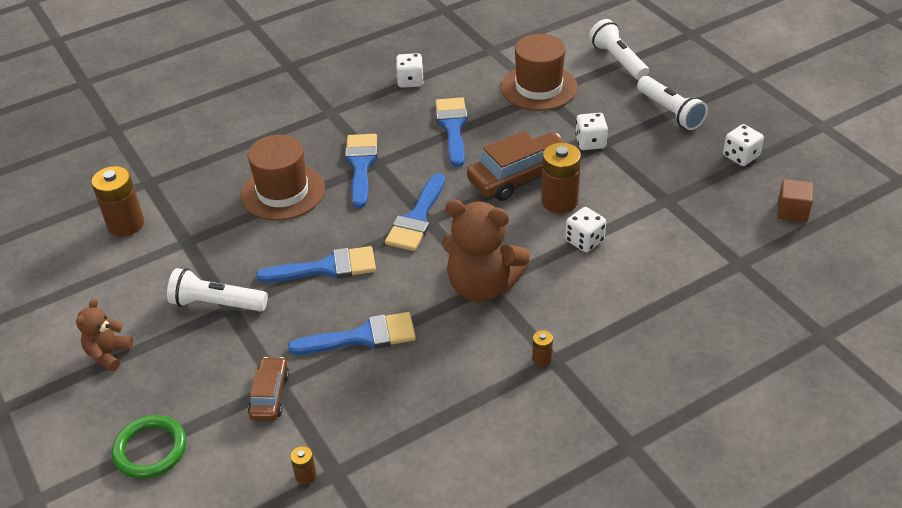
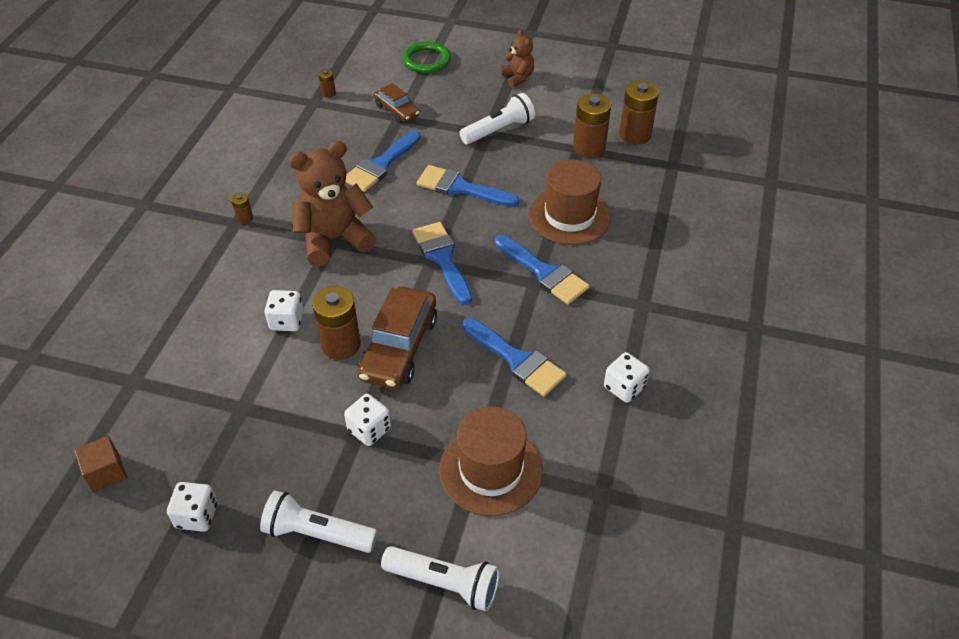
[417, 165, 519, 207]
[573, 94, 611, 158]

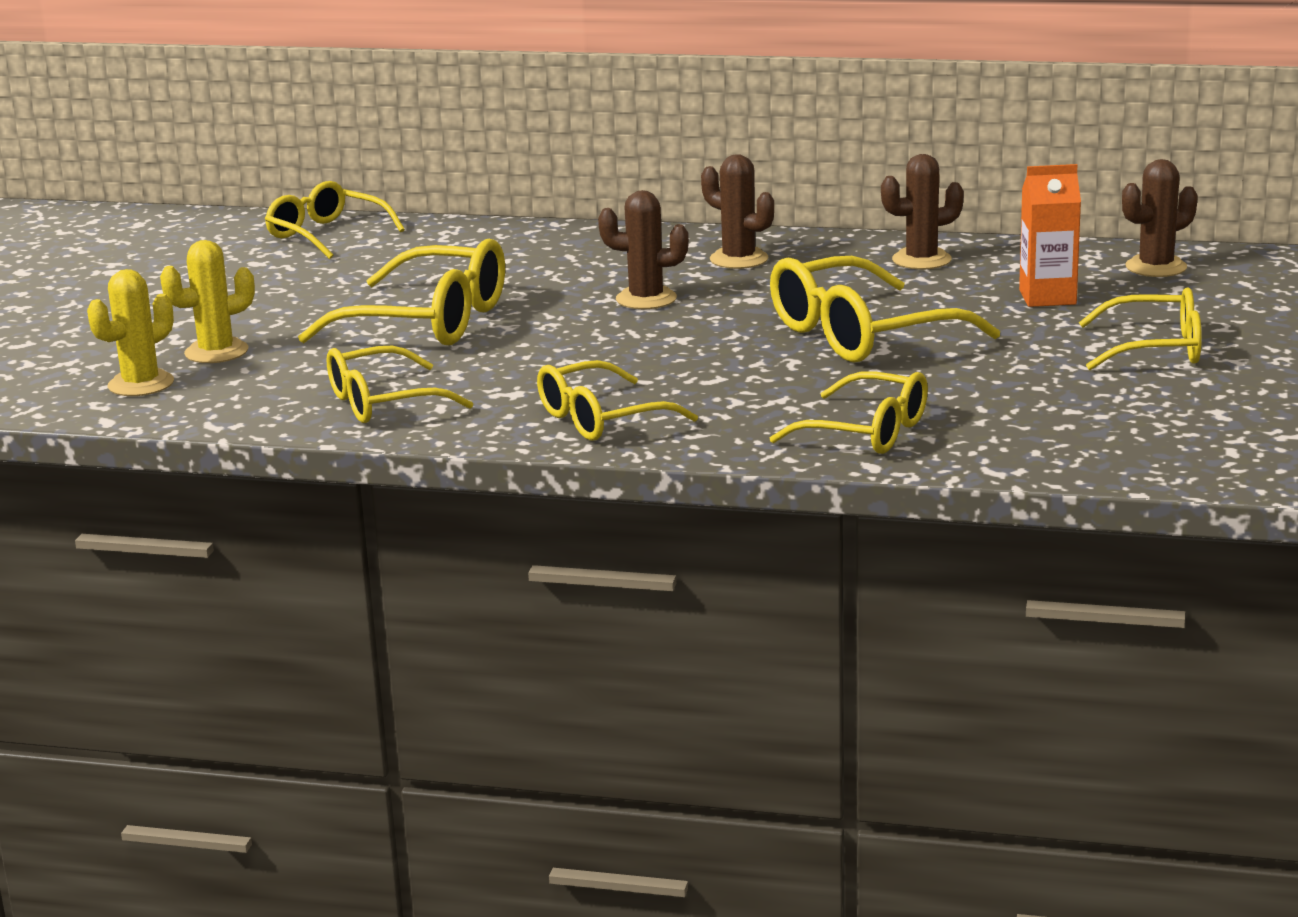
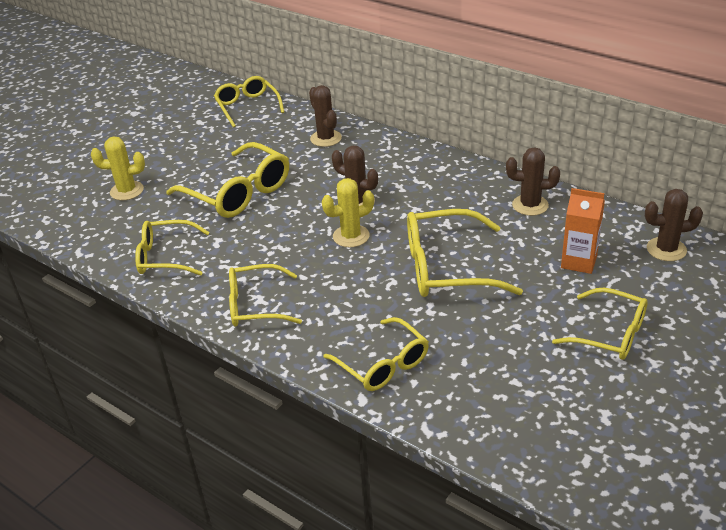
[309, 85, 342, 147]
[322, 178, 374, 247]

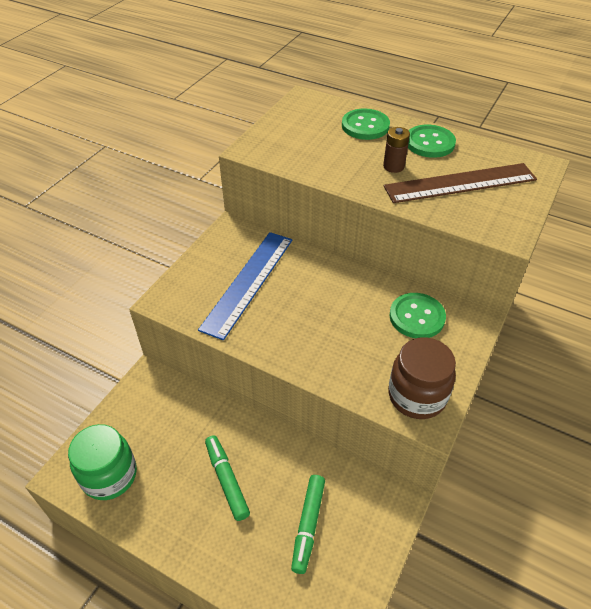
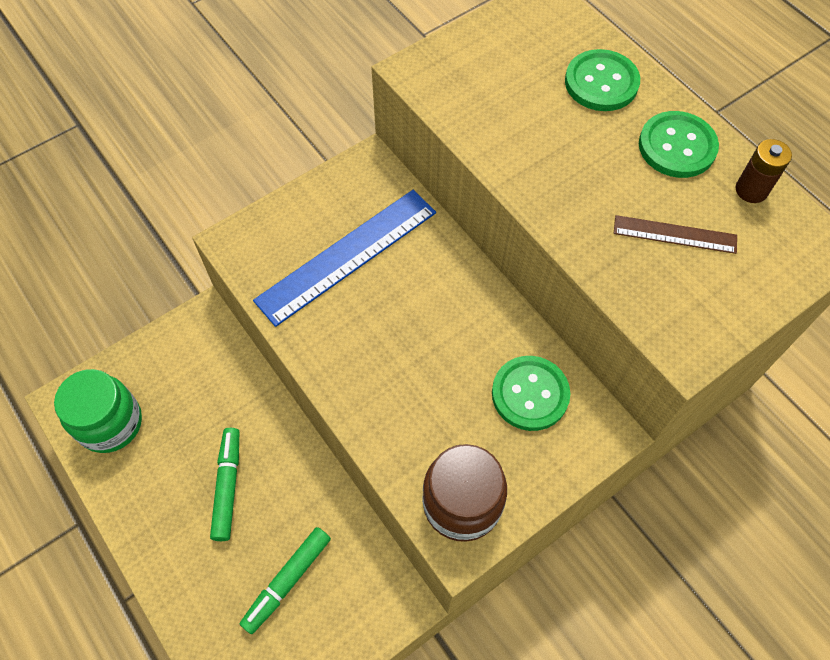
[614, 215, 737, 254]
[735, 139, 792, 203]

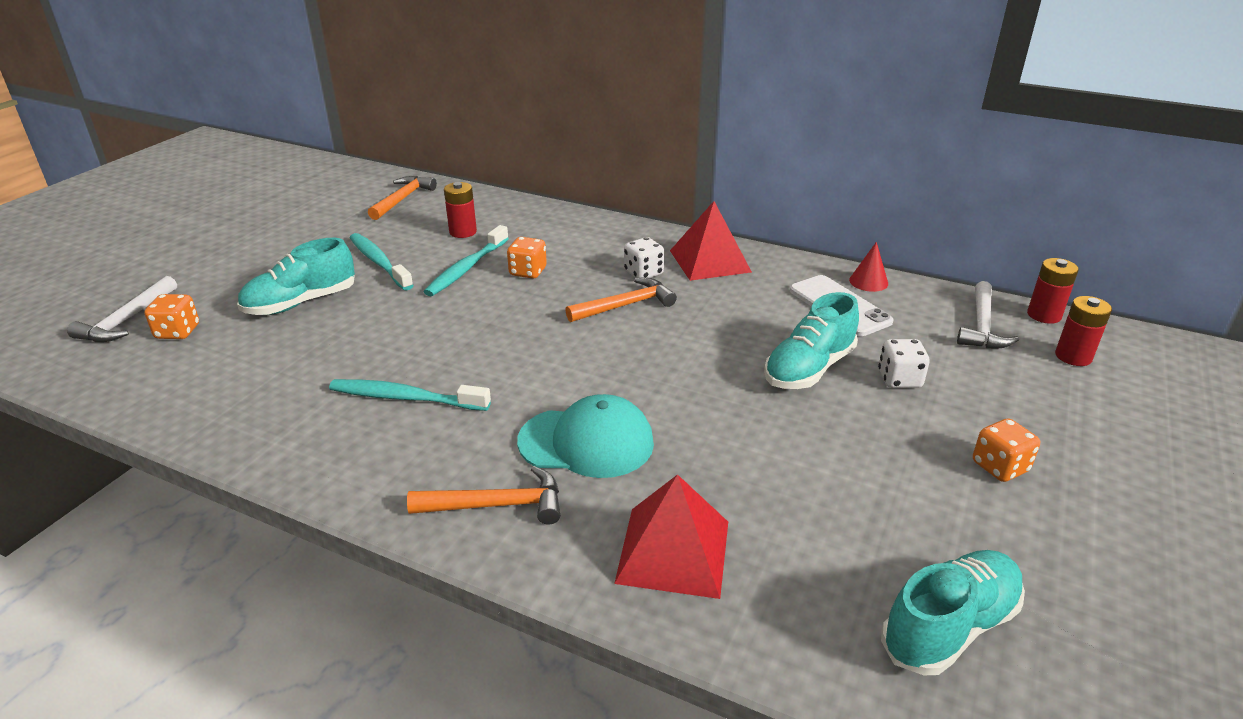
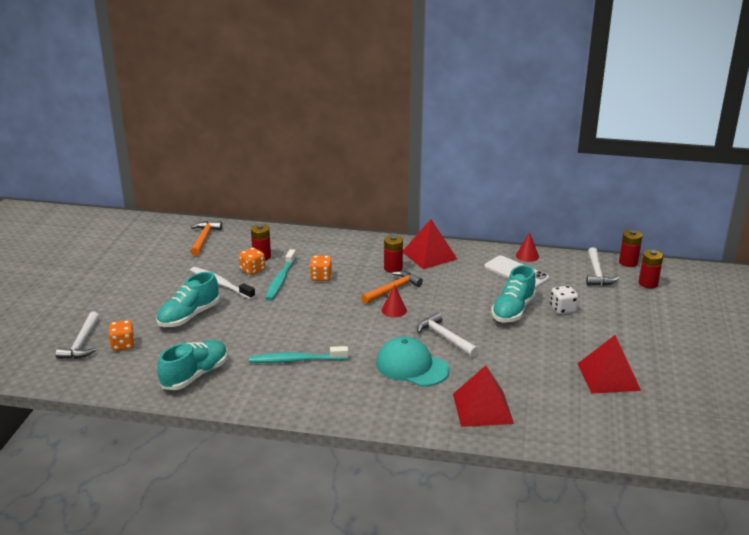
[157, 340, 228, 390]
[190, 267, 255, 299]
[239, 248, 265, 275]
[376, 336, 450, 386]
[381, 285, 407, 317]
[384, 235, 403, 273]
[417, 312, 479, 357]
[578, 335, 641, 394]
[407, 466, 560, 525] (first image)

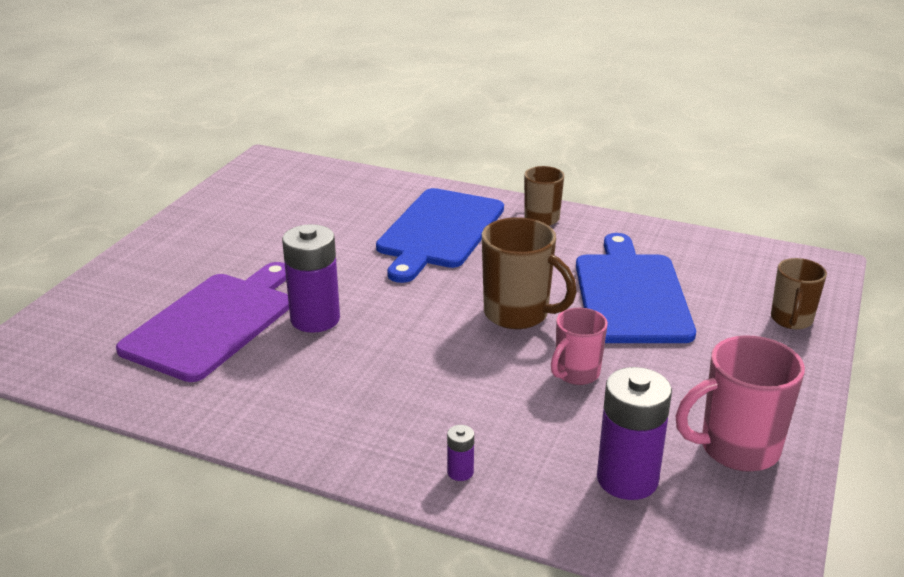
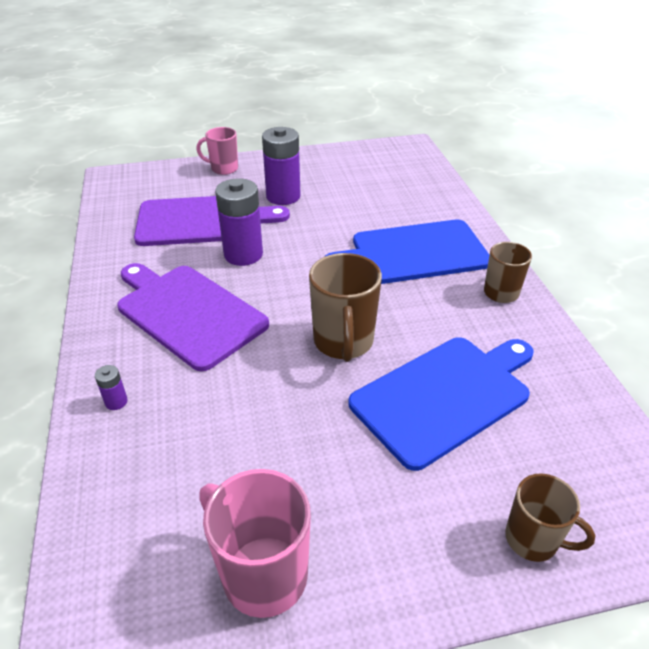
[117, 263, 269, 371]
[196, 127, 238, 175]
[262, 127, 301, 205]
[505, 473, 596, 562]

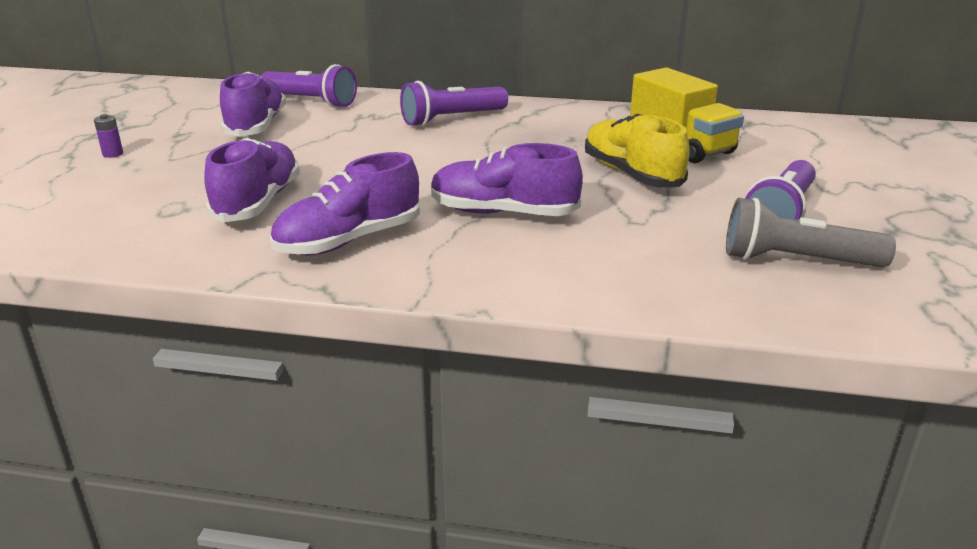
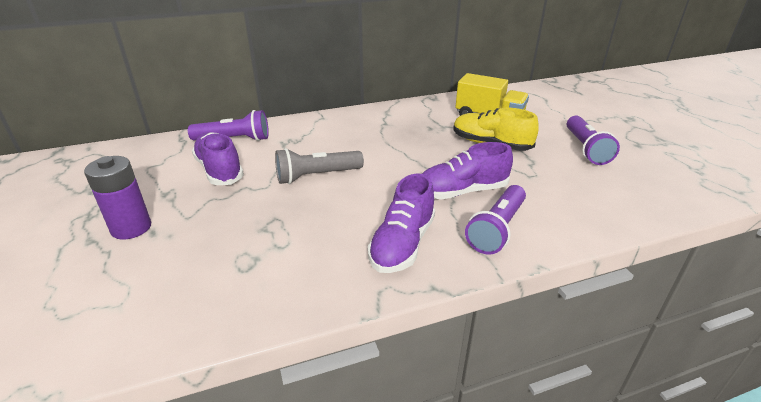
[84, 156, 151, 240]
[275, 148, 364, 184]
[465, 185, 526, 255]
[204, 138, 300, 222] (first image)

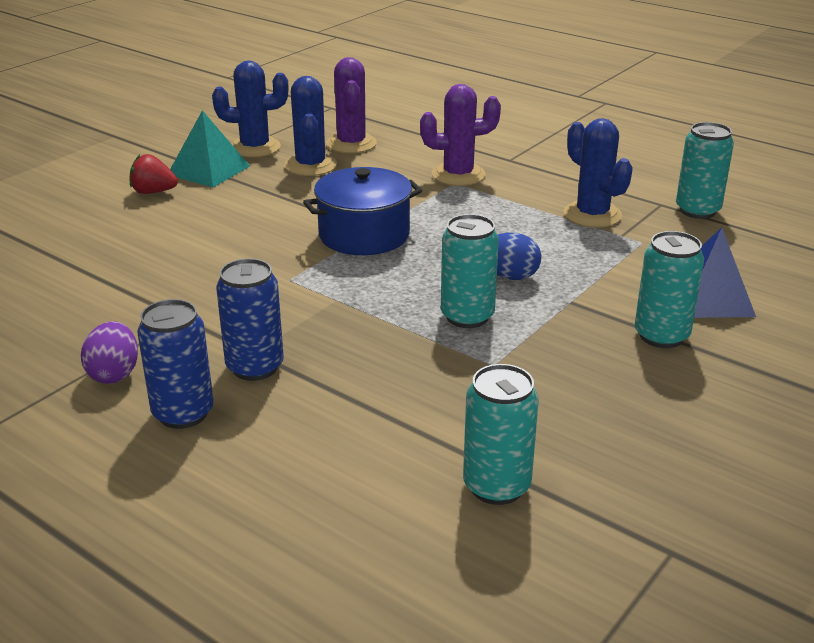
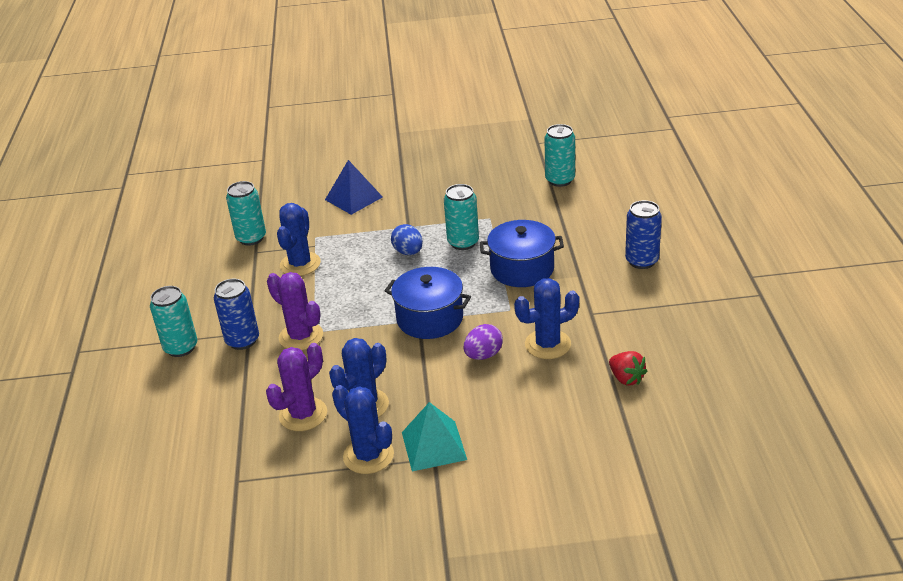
[150, 286, 197, 357]
[214, 279, 259, 350]
[464, 324, 503, 360]
[480, 220, 564, 287]
[514, 278, 579, 359]
[609, 351, 647, 385]

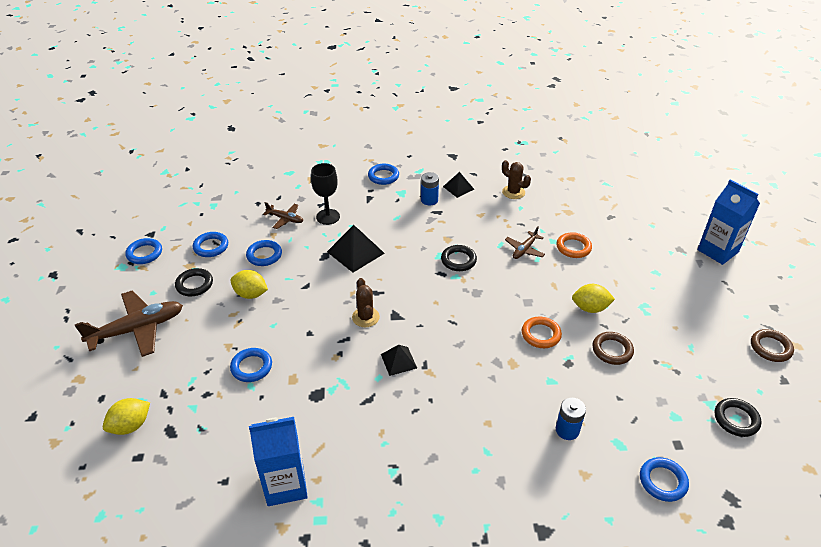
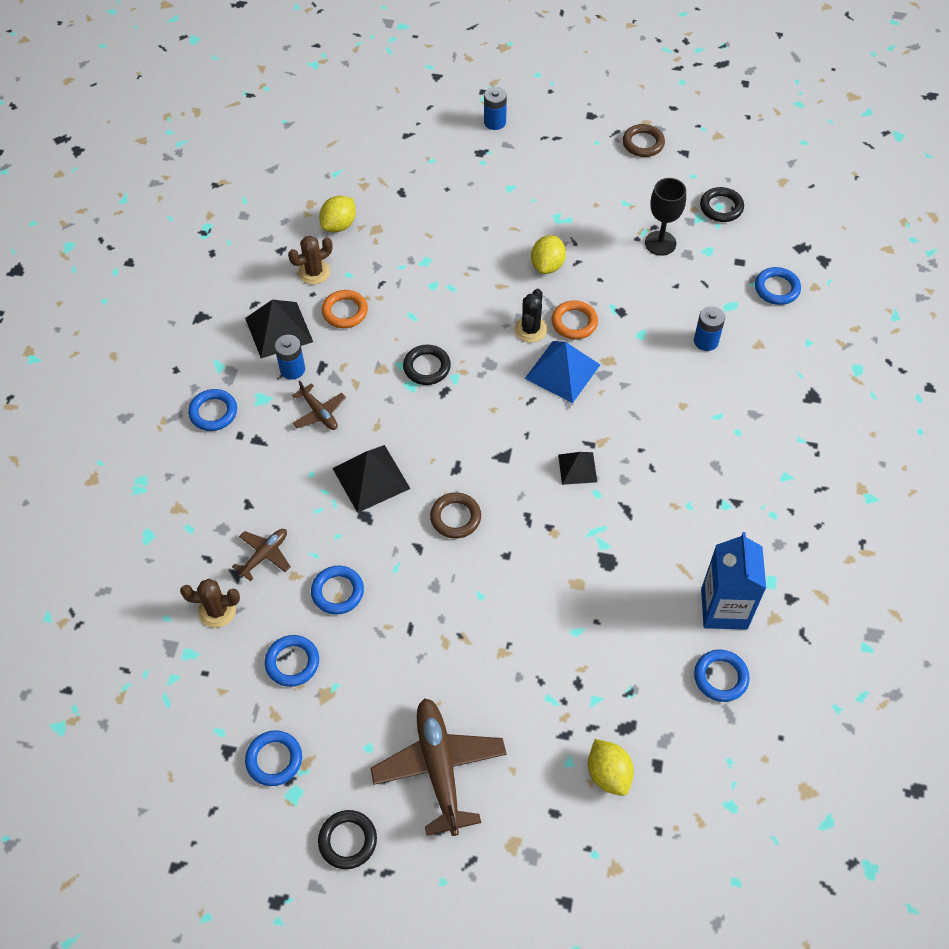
[180, 579, 240, 628]
[245, 299, 313, 358]
[292, 380, 346, 430]
[318, 810, 377, 869]
[319, 196, 356, 232]
[322, 290, 368, 328]
[430, 492, 481, 539]
[484, 87, 507, 130]
[514, 289, 548, 343]
[525, 341, 600, 403]
[645, 178, 686, 256]
[694, 650, 750, 702]

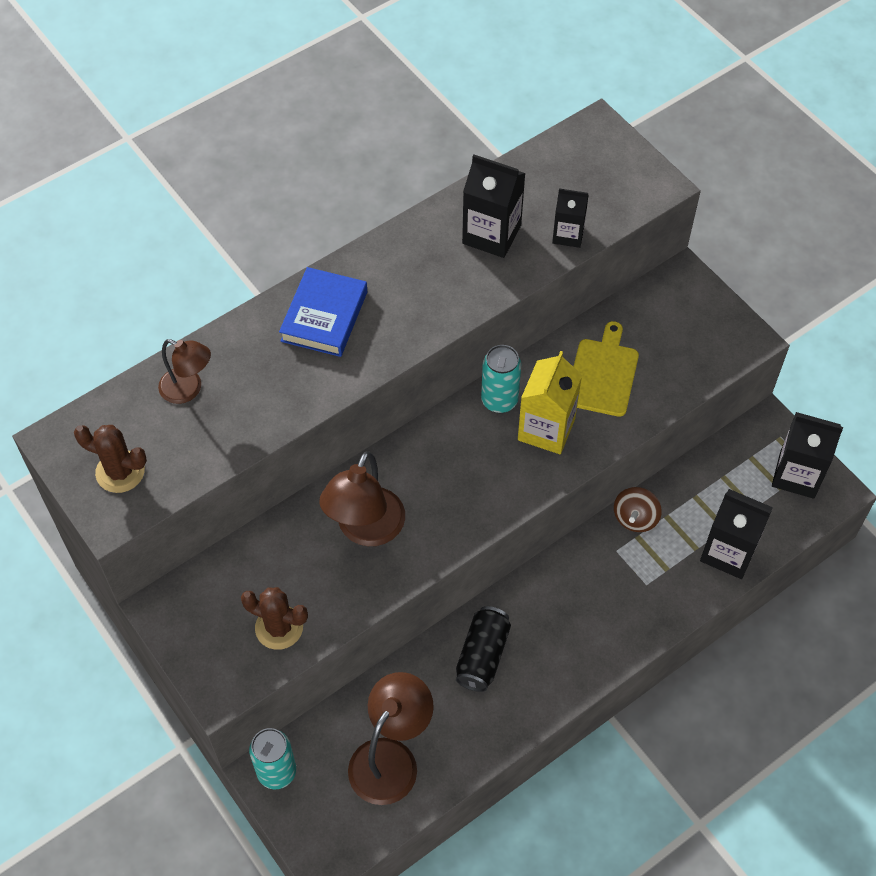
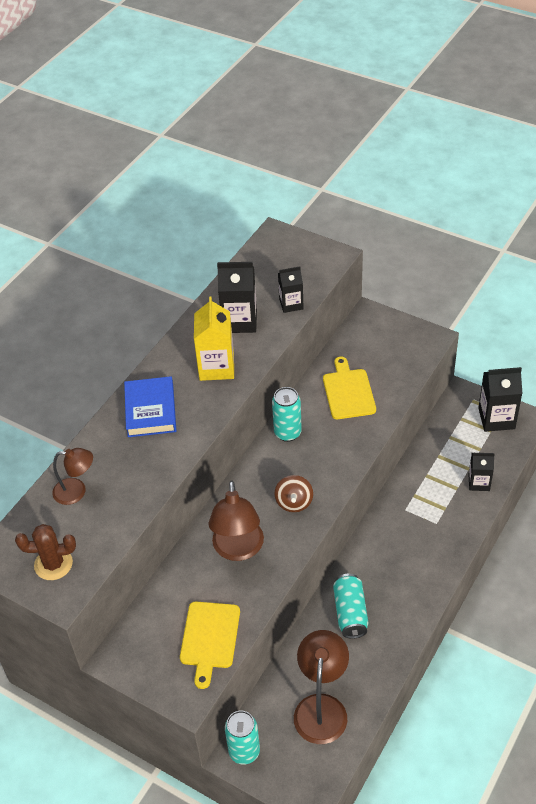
[180, 602, 240, 689]
[194, 296, 234, 381]
[275, 475, 313, 512]
[333, 574, 368, 639]
[468, 453, 495, 491]

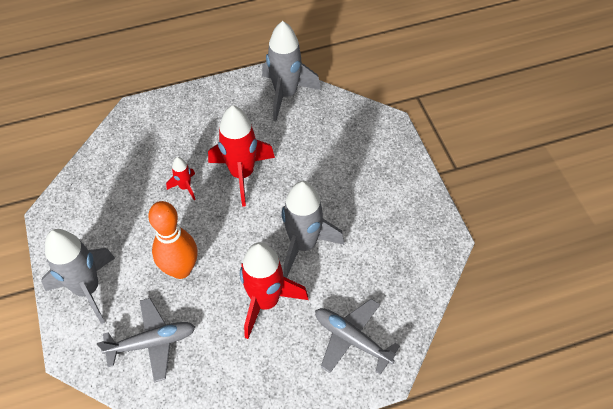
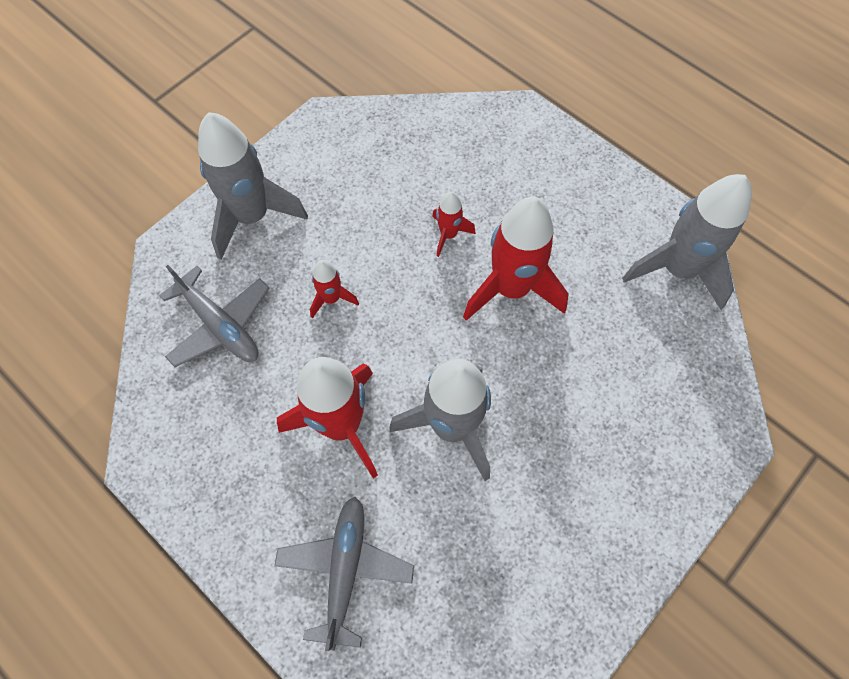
[310, 260, 359, 319]

